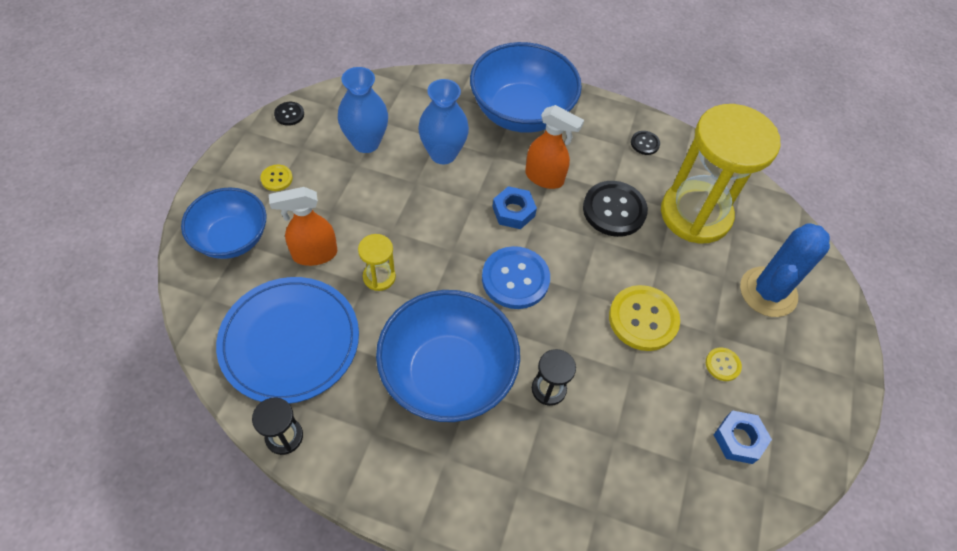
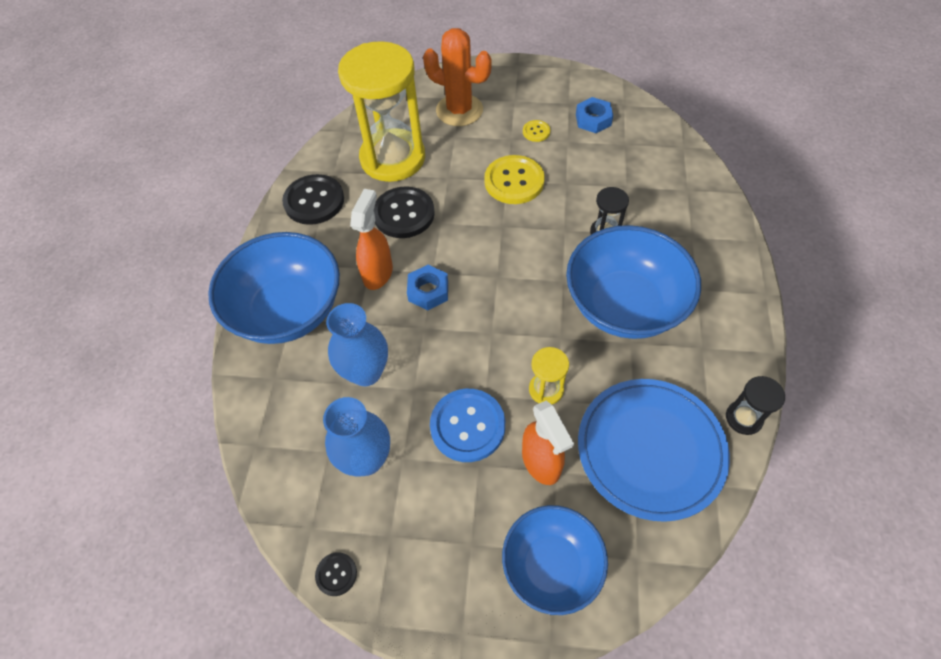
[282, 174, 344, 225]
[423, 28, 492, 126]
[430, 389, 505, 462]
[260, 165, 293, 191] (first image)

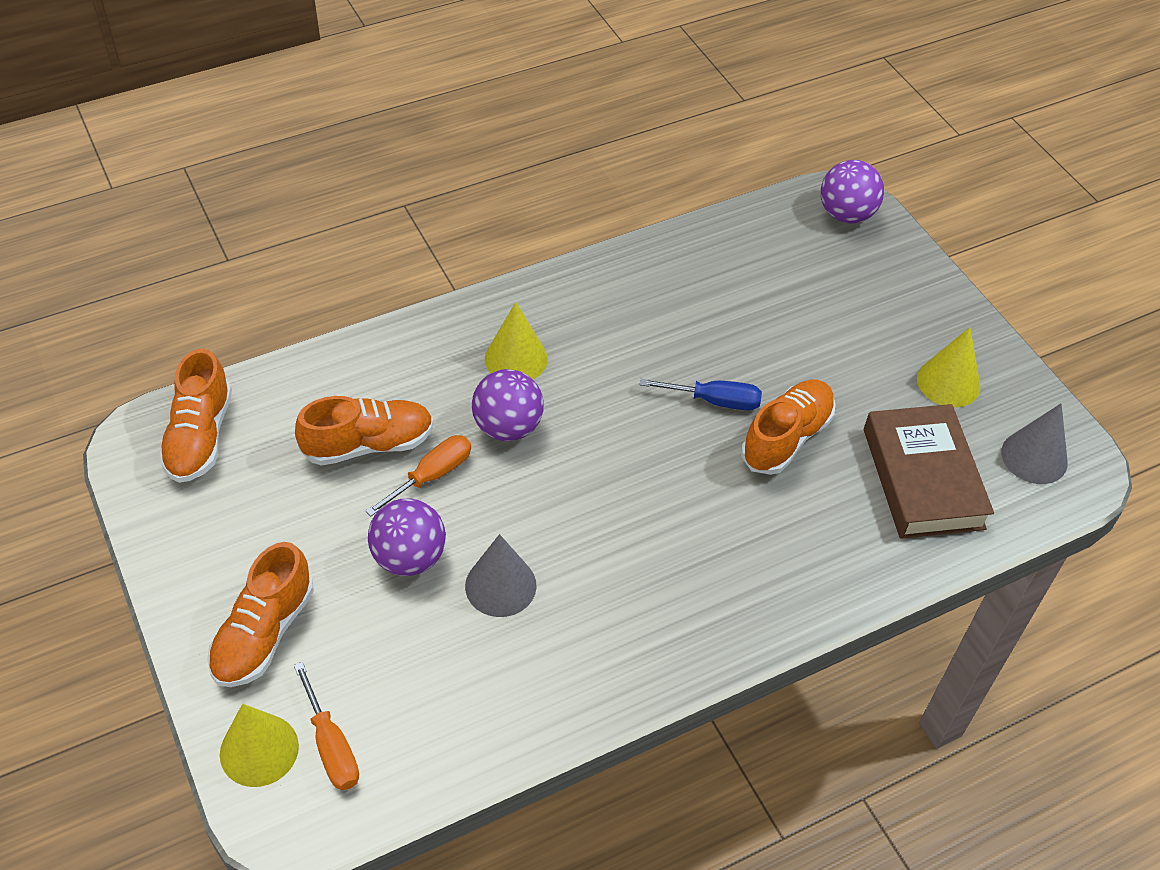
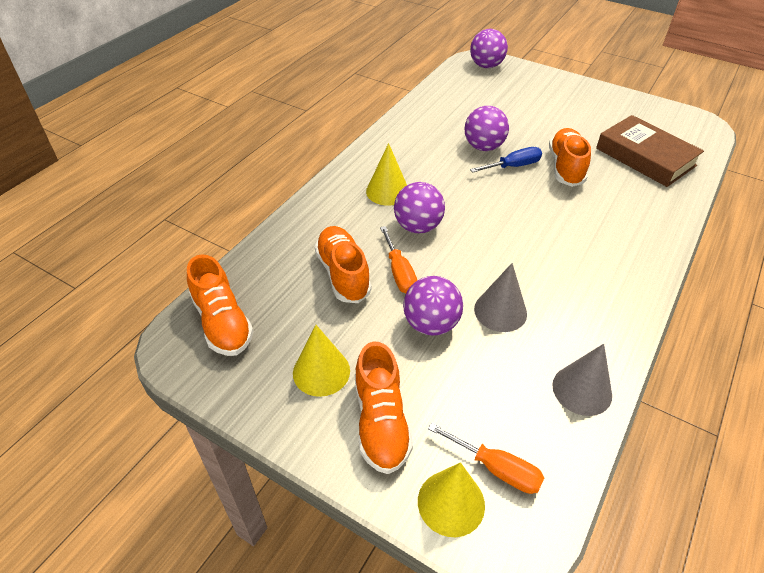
[293, 325, 350, 397]
[315, 226, 372, 303]
[380, 226, 417, 293]
[465, 106, 509, 151]
[552, 344, 612, 416]

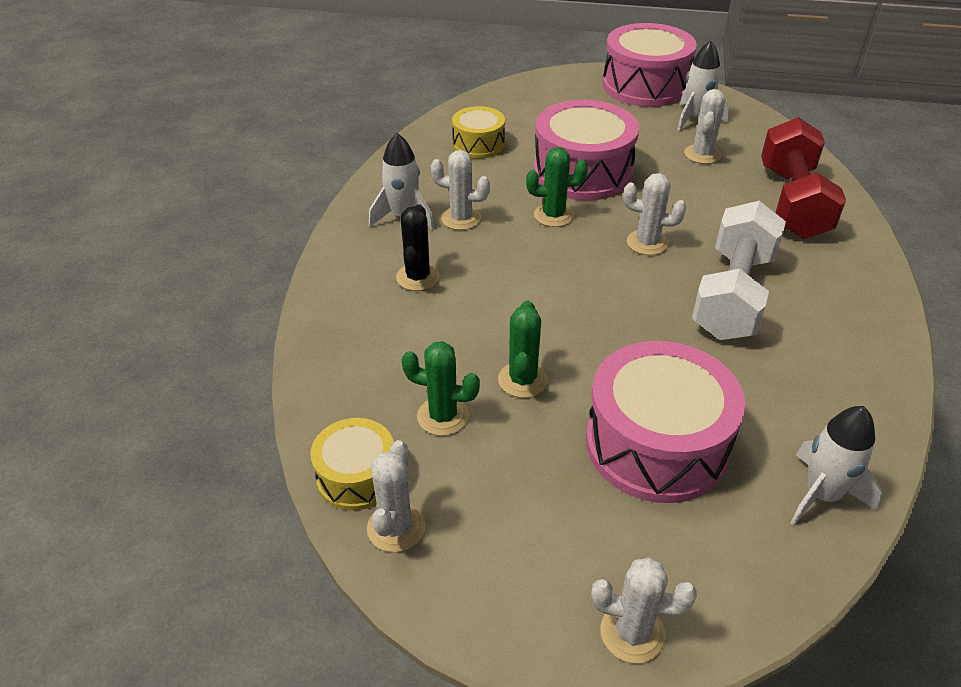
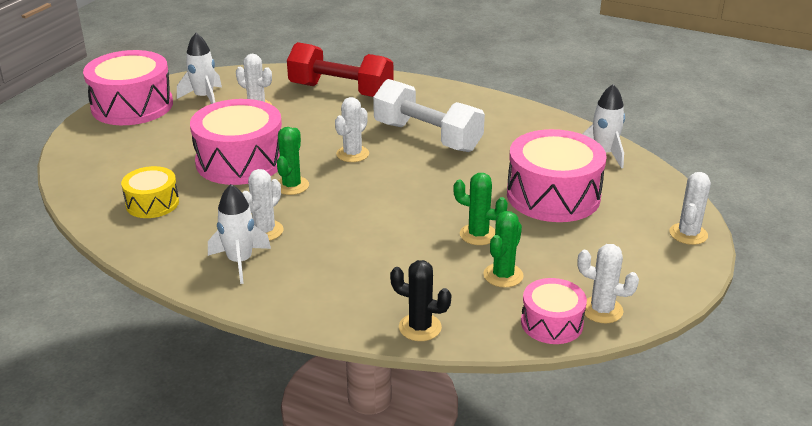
[390, 260, 451, 341]
[521, 278, 587, 344]

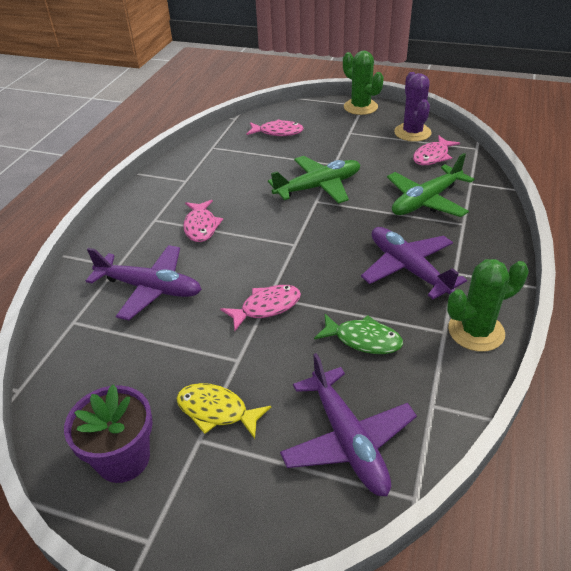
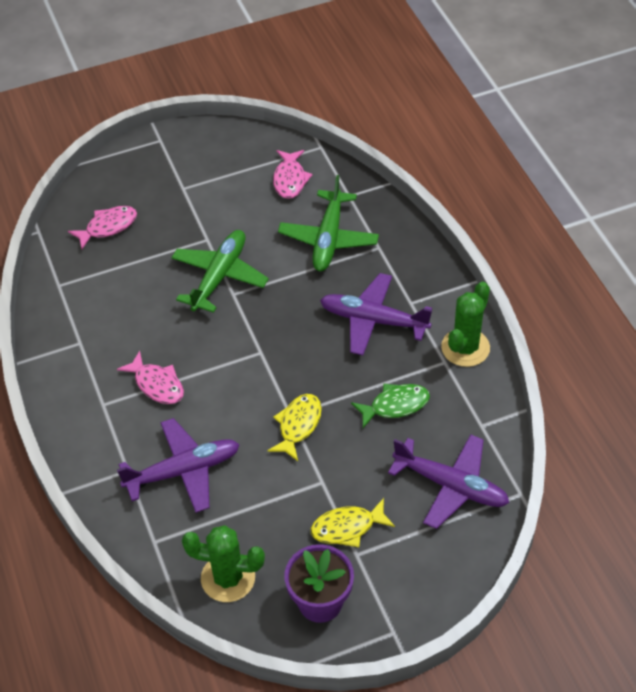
[182, 525, 265, 602]
[267, 394, 322, 461]
[394, 72, 432, 142] (first image)

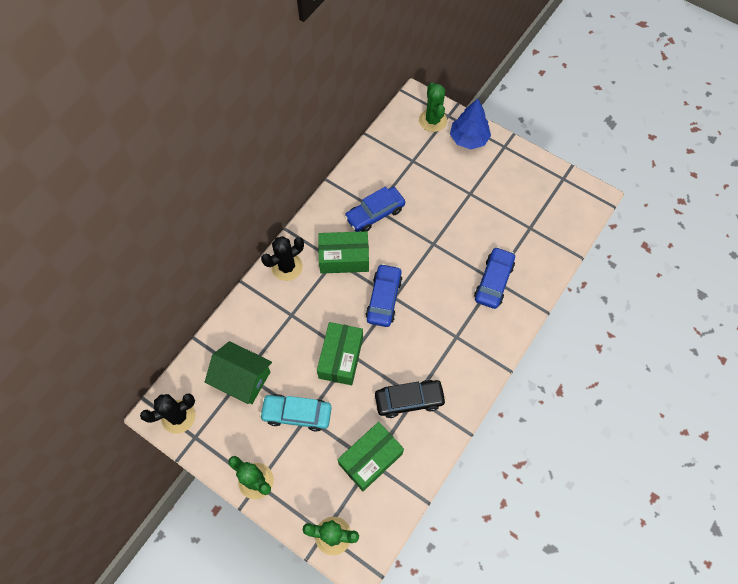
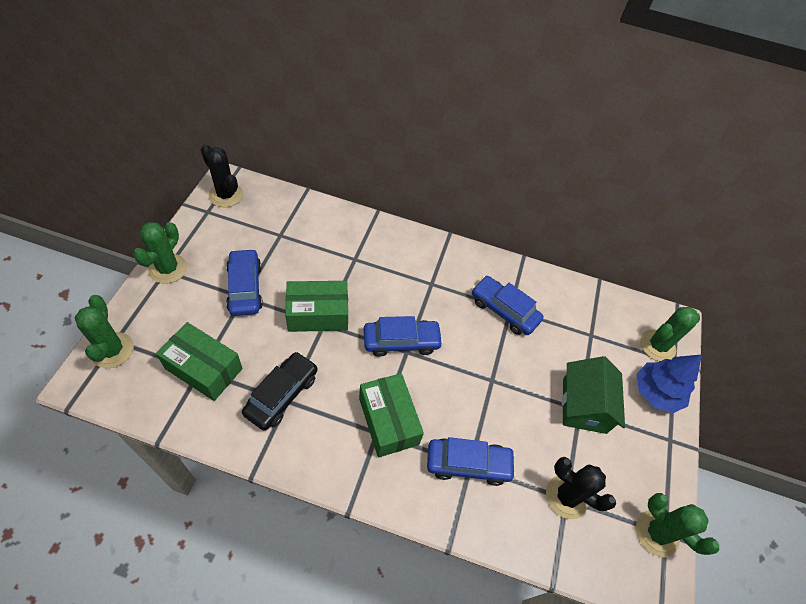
[226, 249, 263, 316]
[242, 352, 318, 431]
[359, 373, 424, 458]
[546, 457, 616, 519]
[562, 356, 625, 434]
[636, 493, 719, 557]

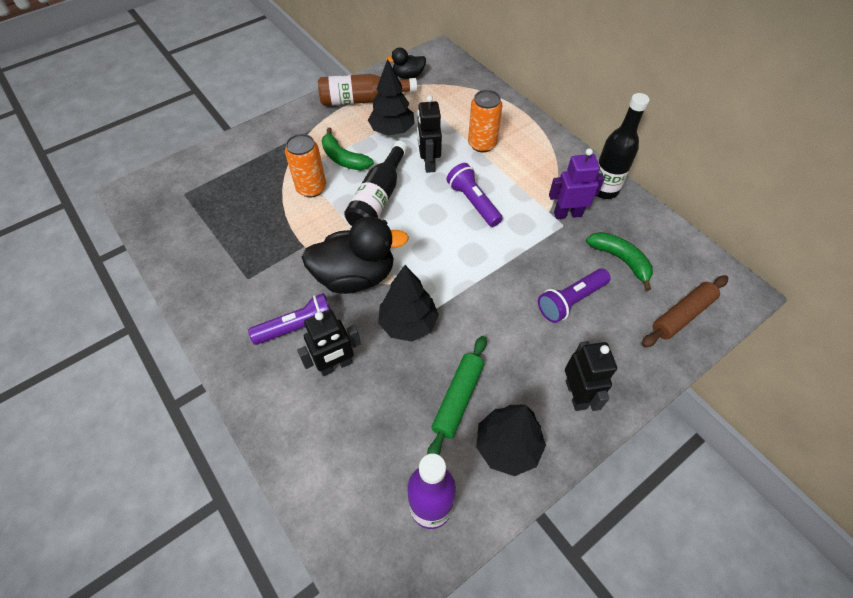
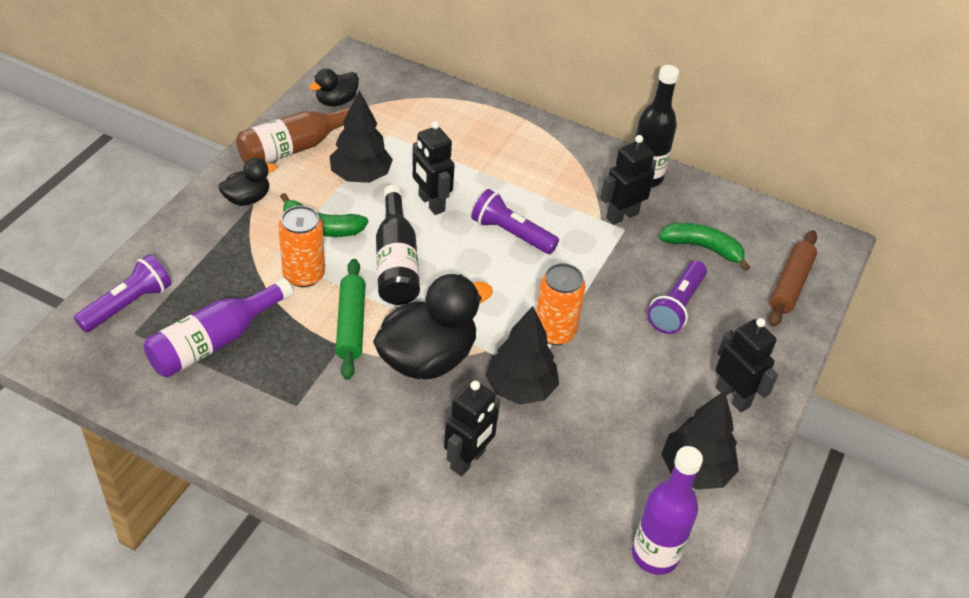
[74, 254, 171, 333]
[144, 278, 293, 377]
[218, 158, 276, 206]
[336, 259, 365, 380]
[536, 263, 586, 345]
[600, 135, 656, 225]

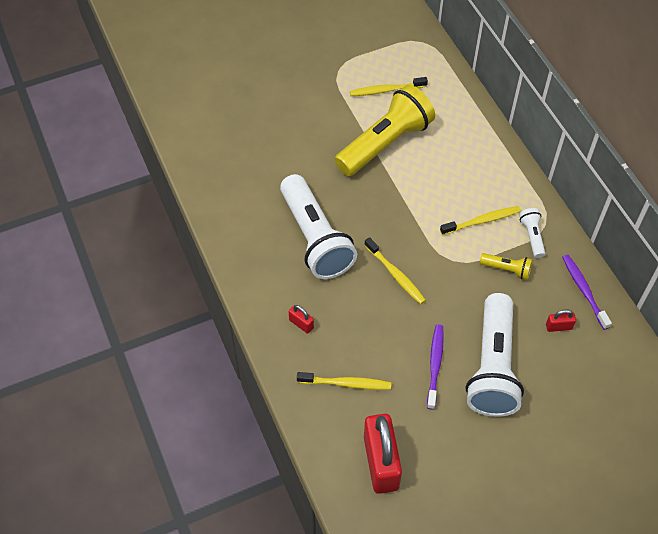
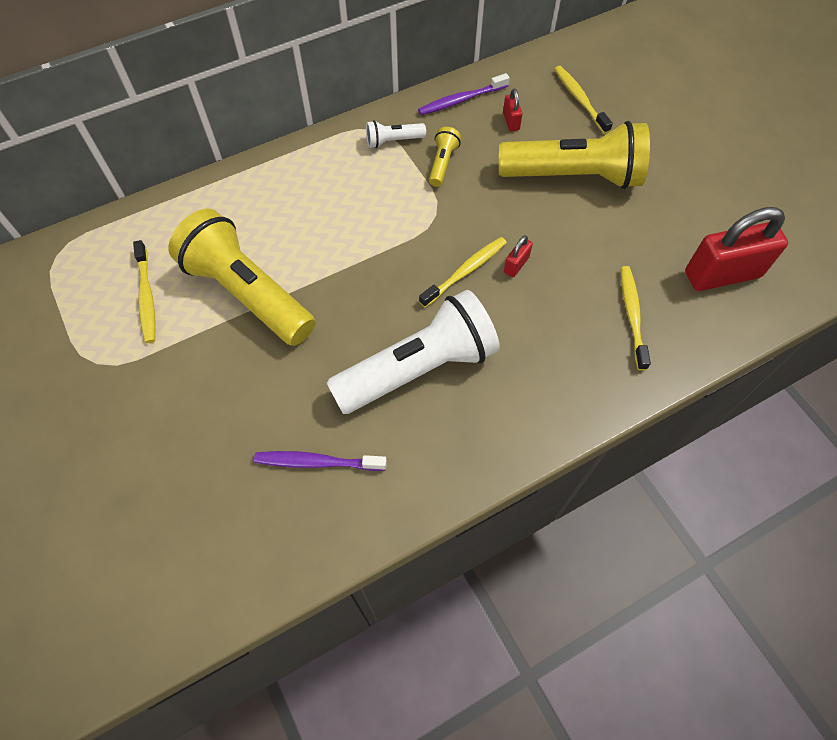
[254, 451, 387, 471]
[499, 121, 650, 189]
[504, 235, 533, 277]
[554, 66, 613, 134]

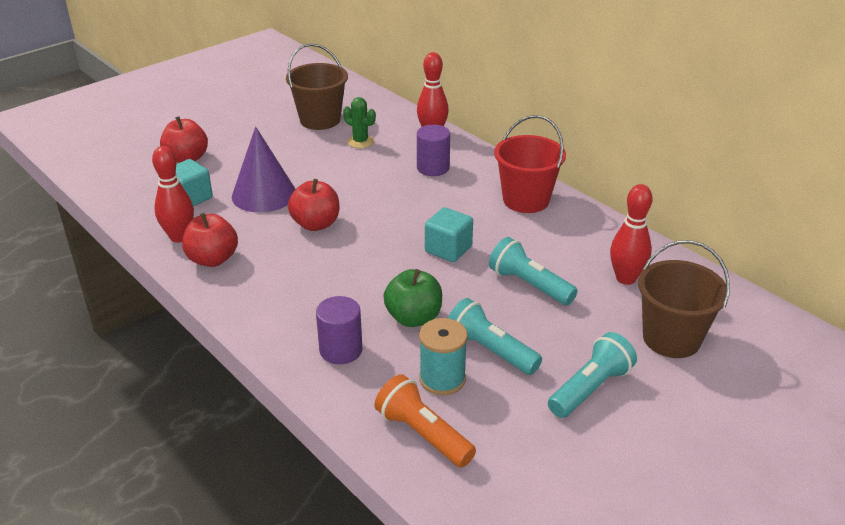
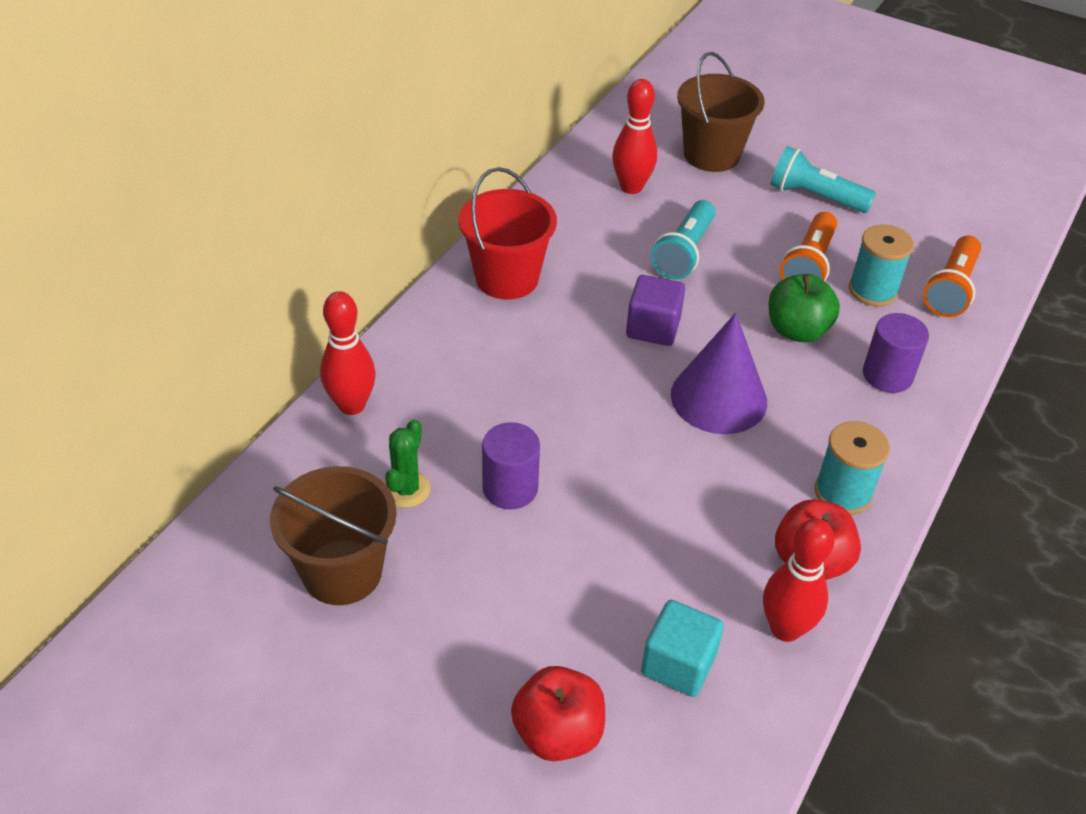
[482, 422, 540, 509]
[626, 275, 685, 346]
[671, 313, 767, 434]
[780, 212, 837, 281]
[815, 421, 890, 515]
[288, 179, 339, 231] (first image)

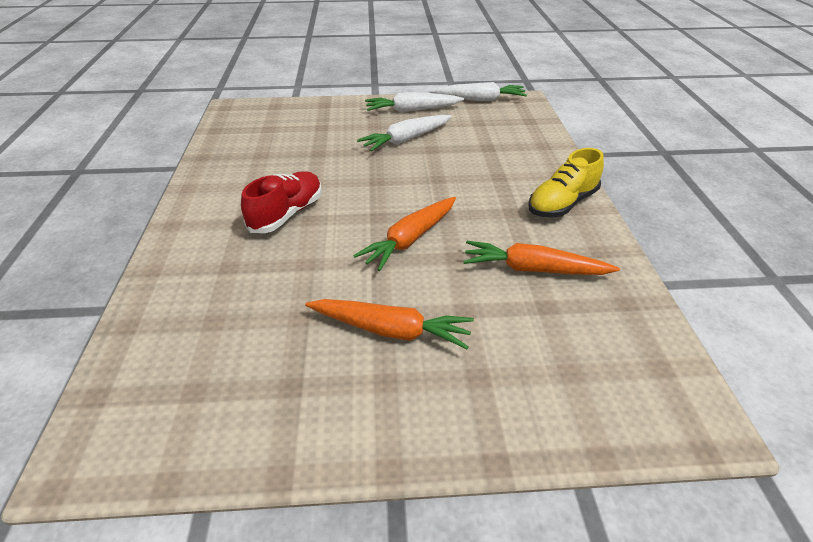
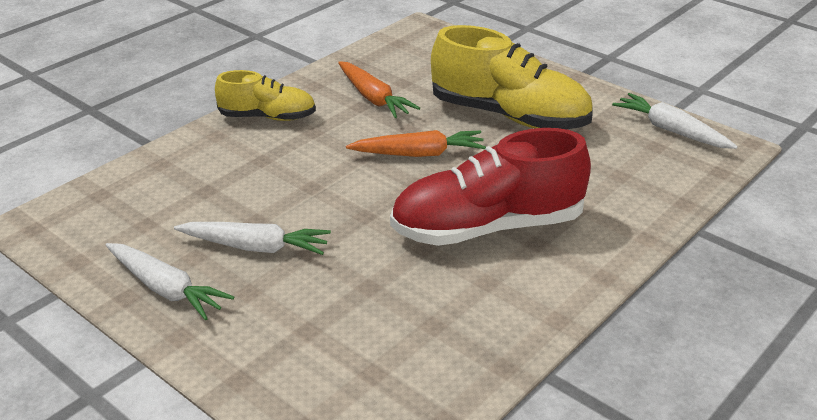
[390, 128, 591, 246]
[431, 25, 593, 129]
[612, 93, 738, 149]

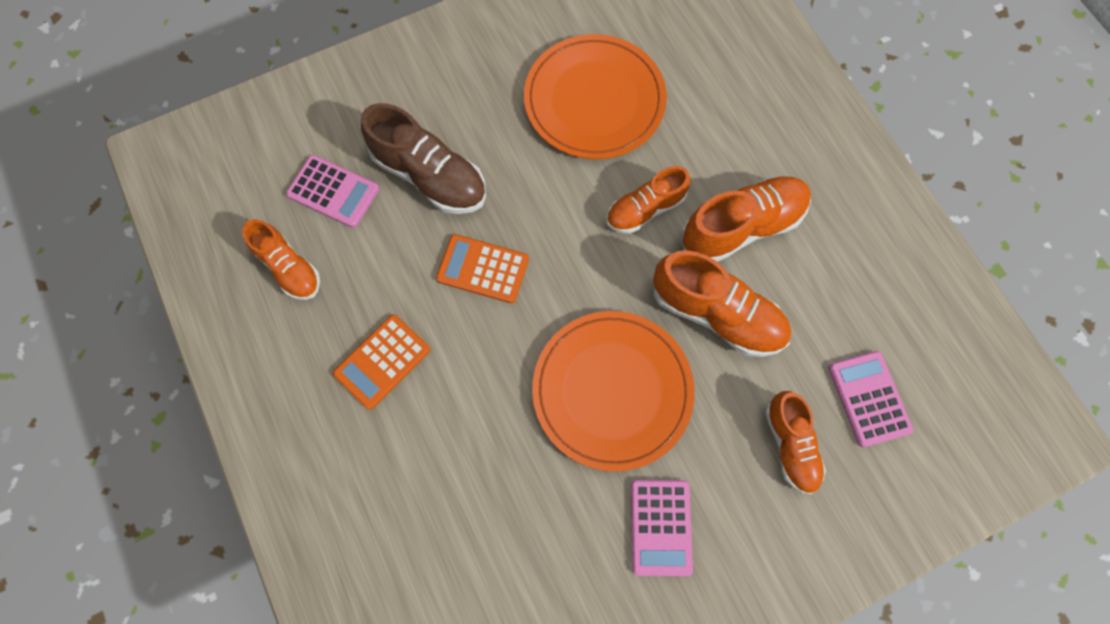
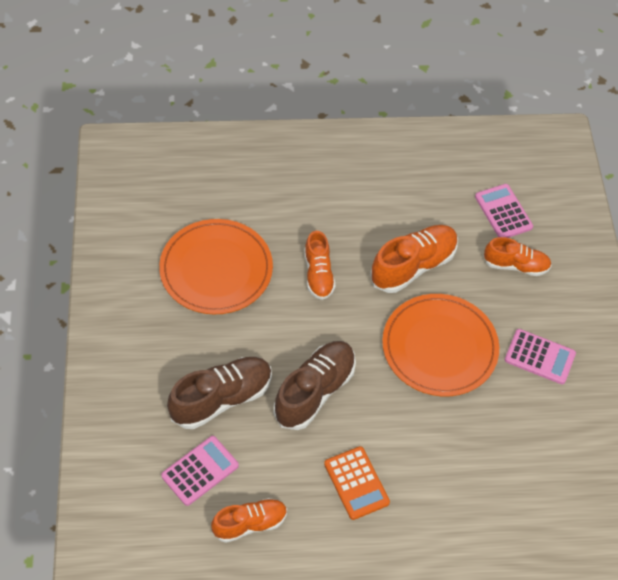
[274, 341, 356, 430]
[475, 184, 533, 238]
[682, 176, 811, 262] (first image)

